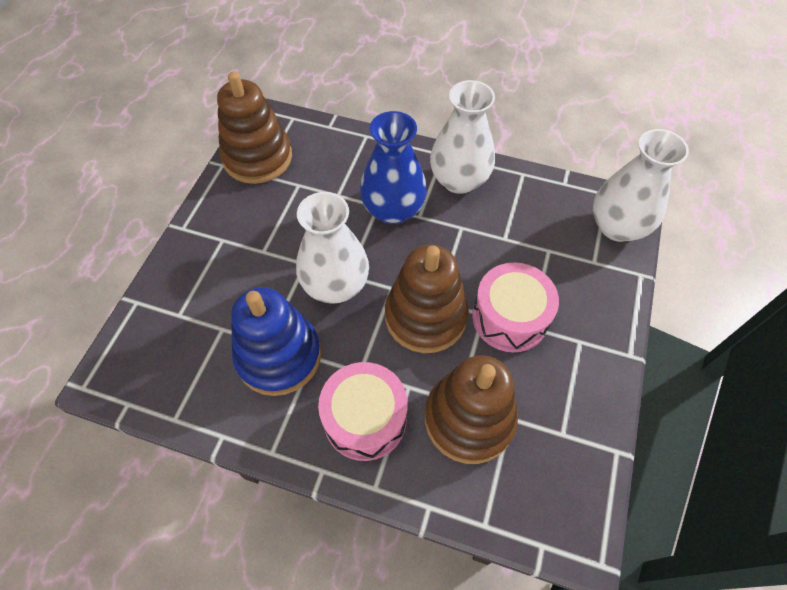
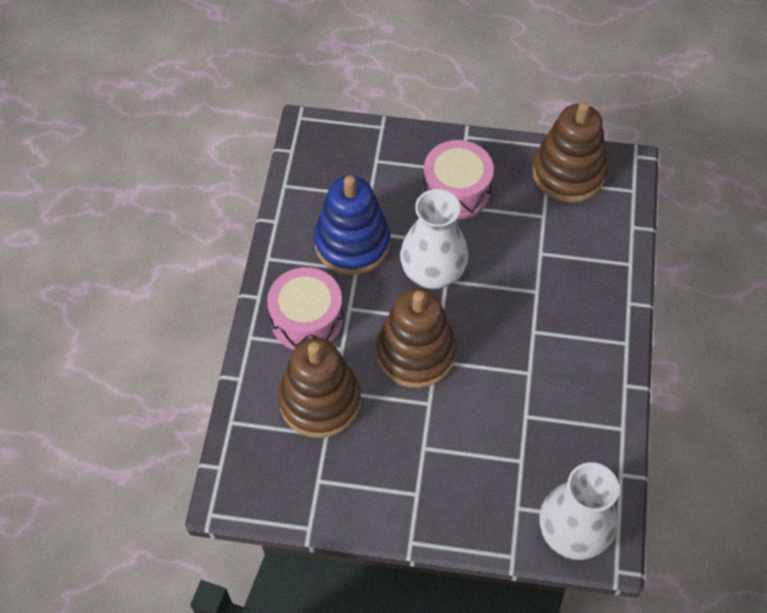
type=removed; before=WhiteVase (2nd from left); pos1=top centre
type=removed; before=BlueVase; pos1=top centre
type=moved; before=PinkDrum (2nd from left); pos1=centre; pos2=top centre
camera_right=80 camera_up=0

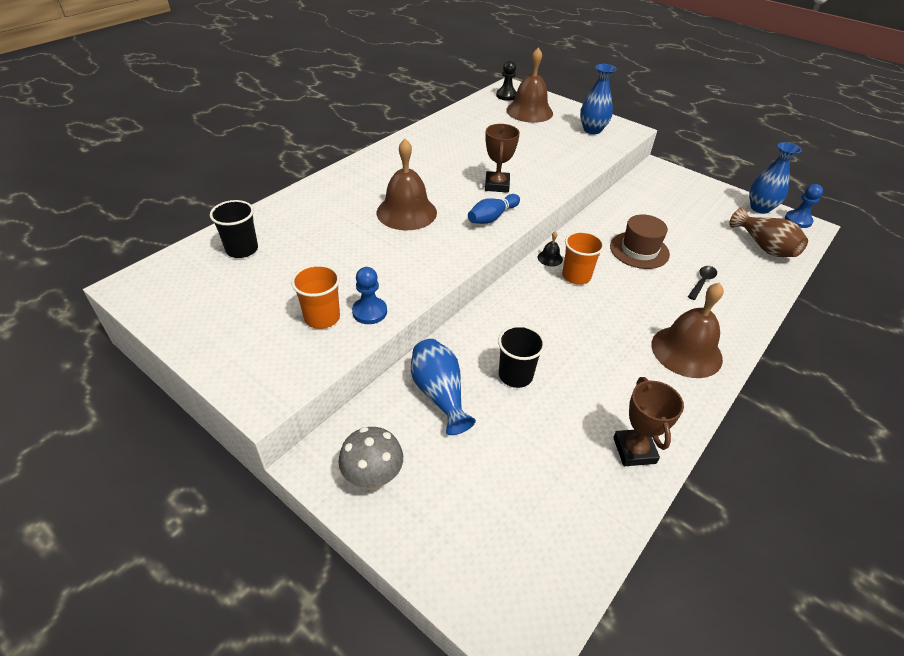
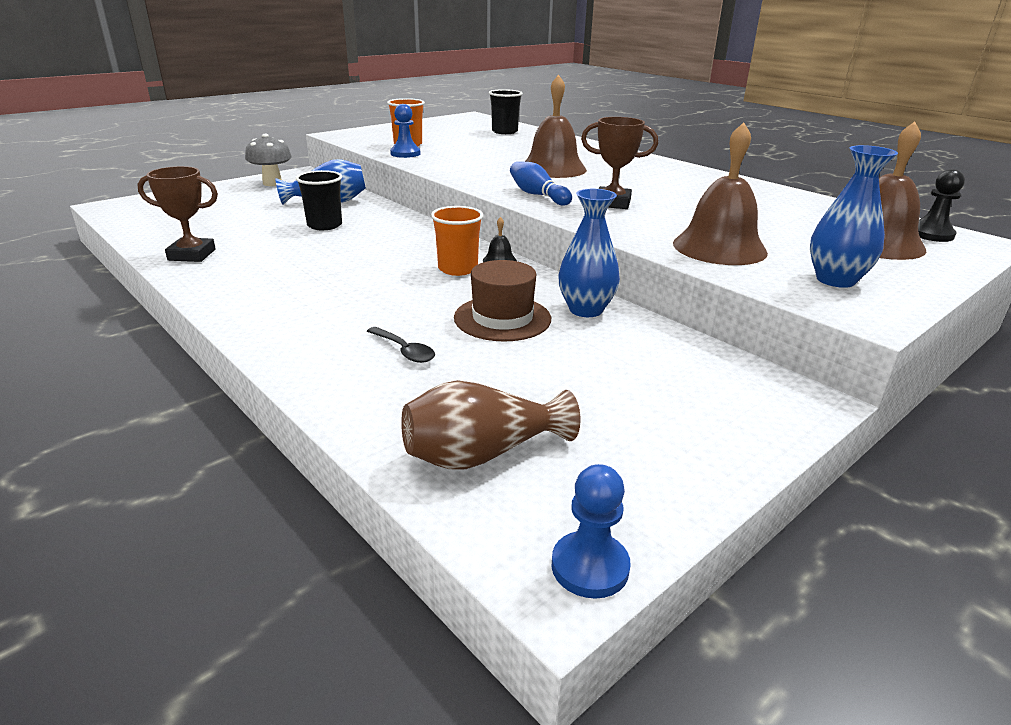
type=moved; before=BlueVase (3rd from left in the first image); after=BlueVase (2nd from left); pos1=top right; pos2=centre
type=moved; before=BrownBell (3rd from left in the first image); after=BrownBell (2nd from left); pos1=middle right; pos2=top right
camera_right=100 camera_up=-15

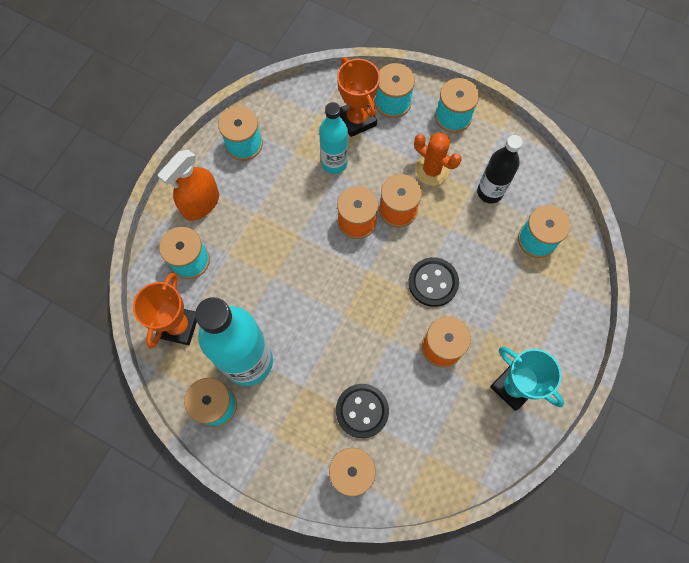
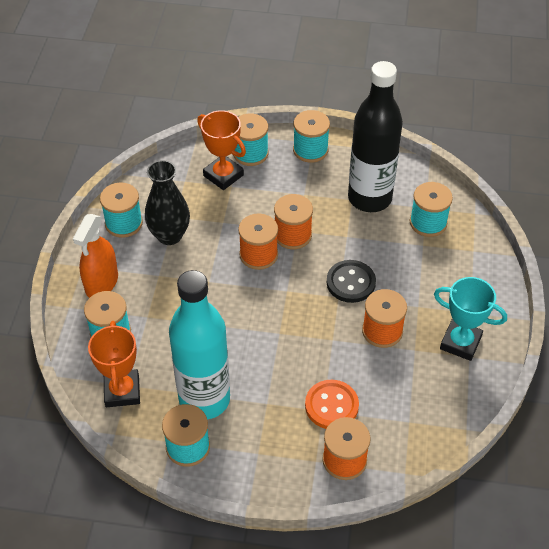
type=removed; before=TurquoiseBottle (2nd from left); pos1=top centre
type=removed; before=OrangeCactus; pos1=top centre
type=resized; before=BlackBottle; pos1=top right; pos2=top right; scale=1.73
type=recoloured; before=BlackButton (1st from left); after=OrangeButton; pos1=bottom centre; pos2=bottom centre
type=added; after=BlackVase; pos2=middle left
camera_right=-20 camera_up=-20

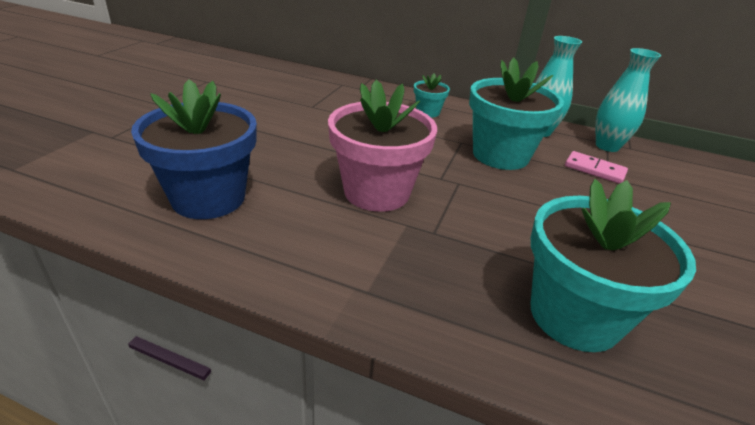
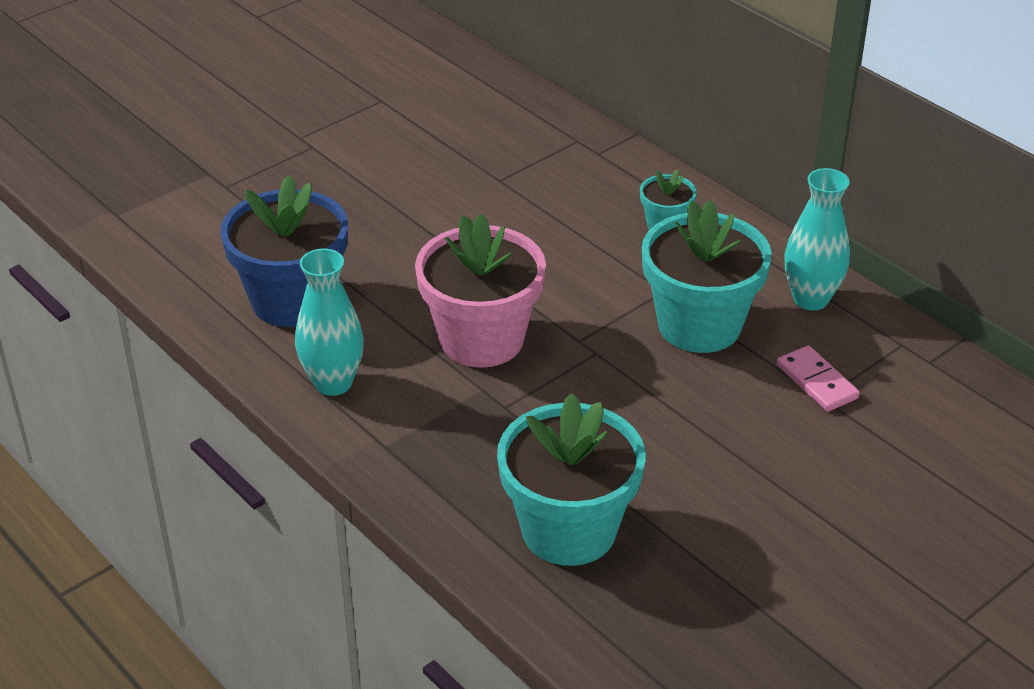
type=moved; before=TurquoiseVase (2nd from left in the first image); after=TurquoiseVase (1st from left); pos1=top right; pos2=middle left
camera_right=30 camera_up=5

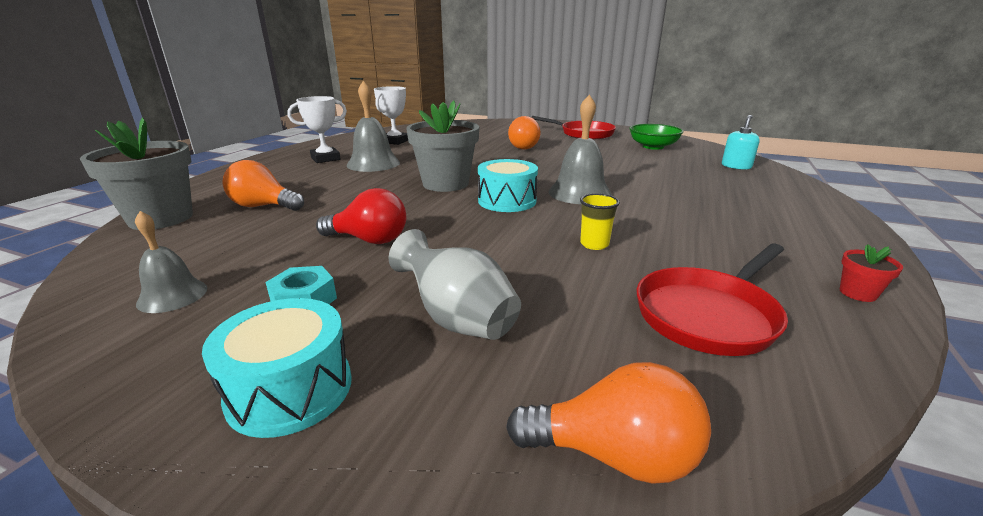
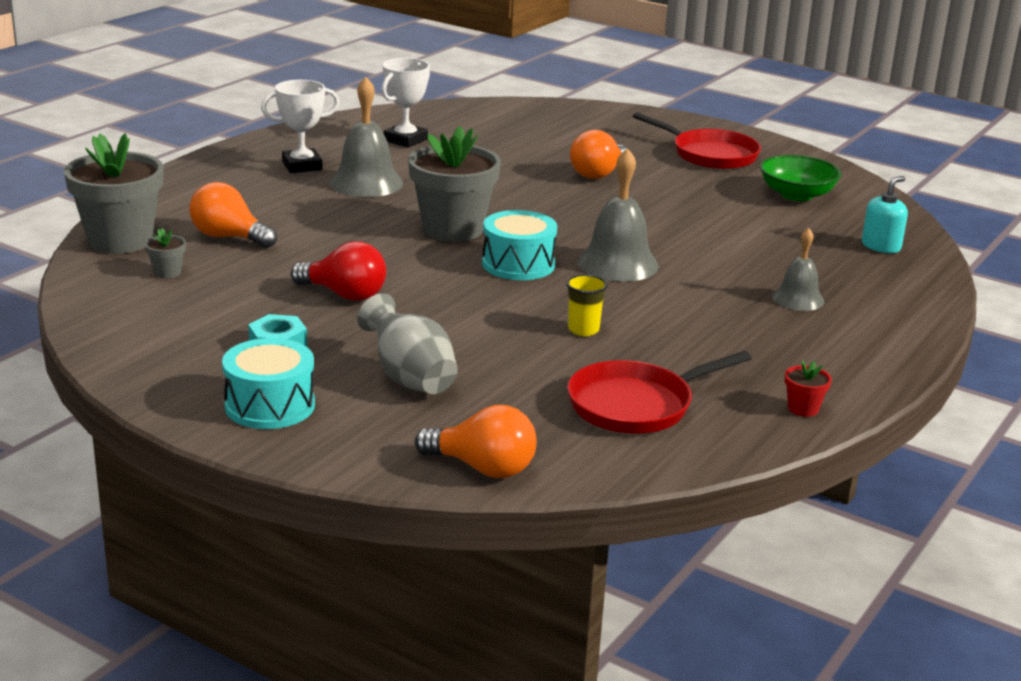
type=moved; before=GreyBell (1st from left in the first image); after=GreyBell (3rd from left); pos1=middle left; pos2=middle right
type=added; after=GreyFlowerPot (2nd from left); pos2=middle left
camera_right=10 camera_up=0

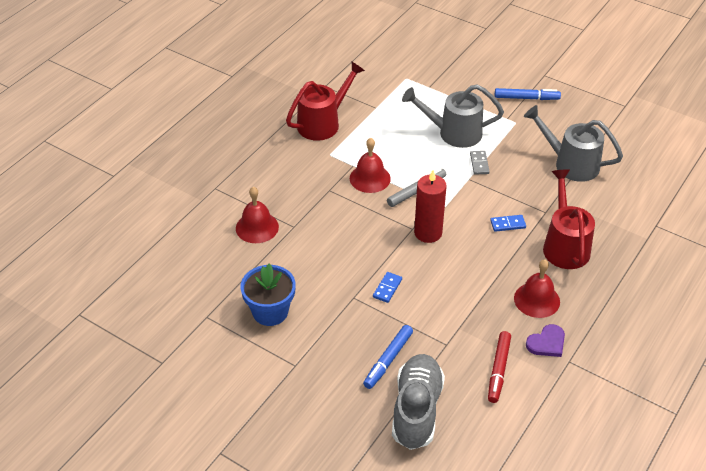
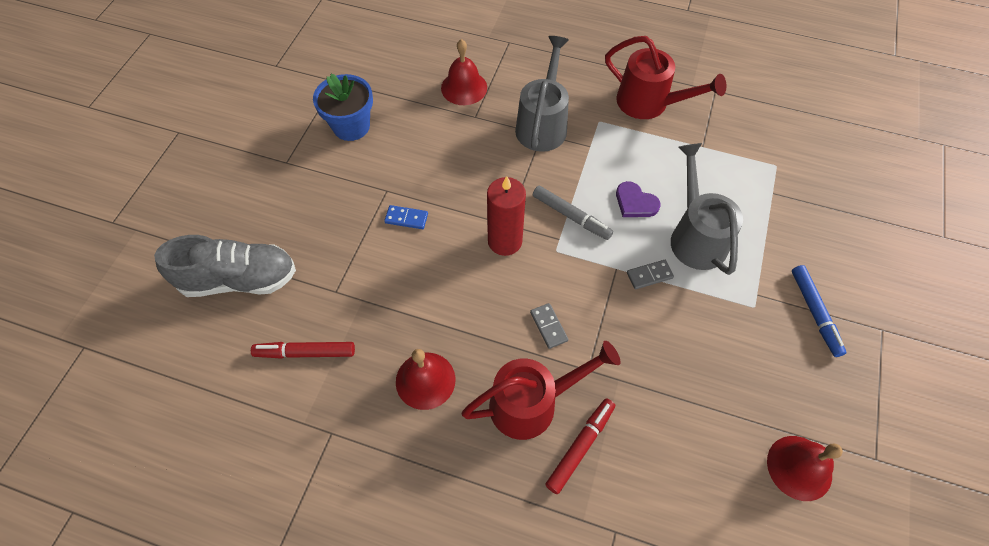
type=moved; before=GreyWateringCan (2nd from left in the first image); after=GreyWateringCan (1st from left); pos1=top right; pos2=top centre
type=moved; before=RedBell (2nd from left in the first image); after=RedBell (3rd from left); pos1=centre; pos2=bottom right
type=recoloured; before=BlueDomino (2nd from left); after=GreyDomino (1st from left); pos1=middle right; pos2=centre
type=moved; before=PurpleHeart; pos1=bottom right; pos2=centre
type=removed; before=BlueMarker (1st from left); pos1=bottom centre
type=added; after=RedMarker (2nd from left); pos2=bottom centre
camera_right=75 camera_up=15

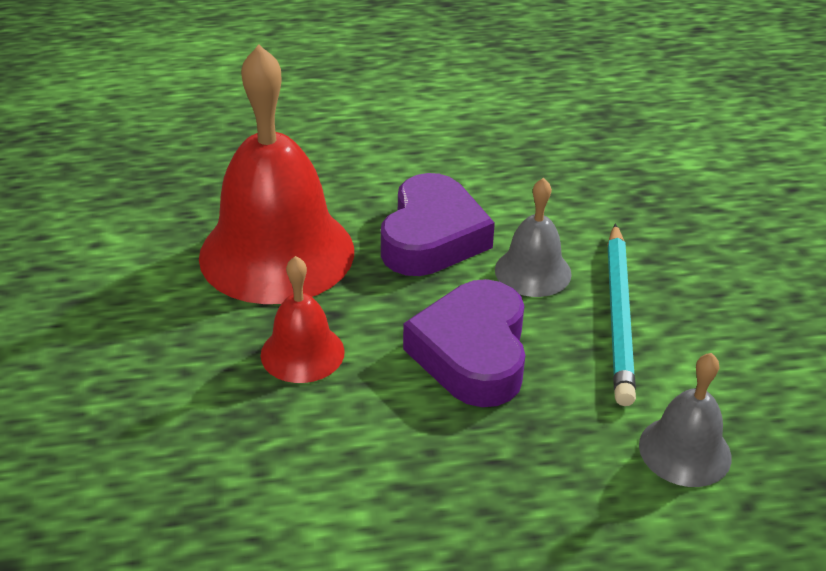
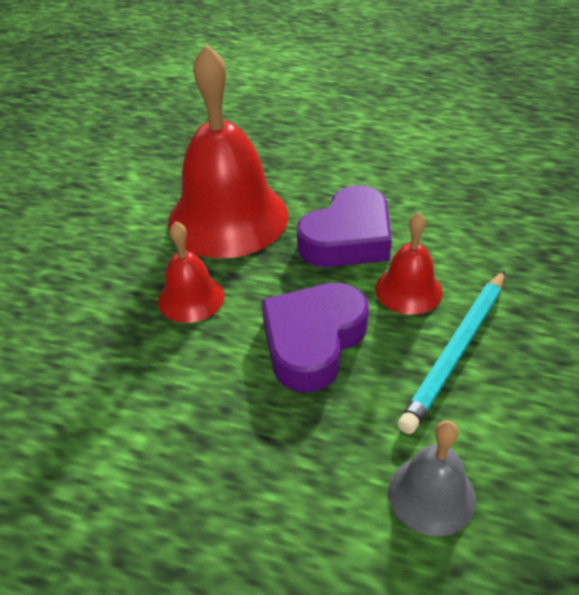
type=recoloured; before=GreyBell (1st from left); after=RedBell (3rd from left); pos1=centre; pos2=middle right
camera_right=30 camera_up=5

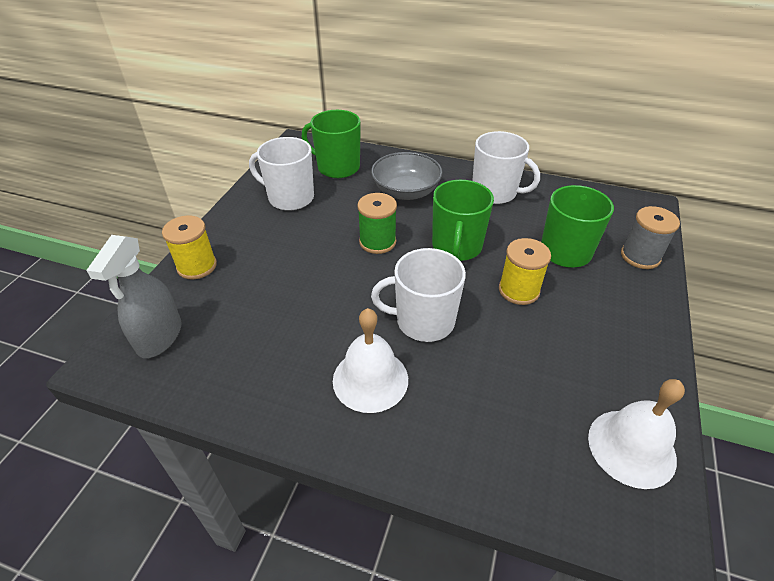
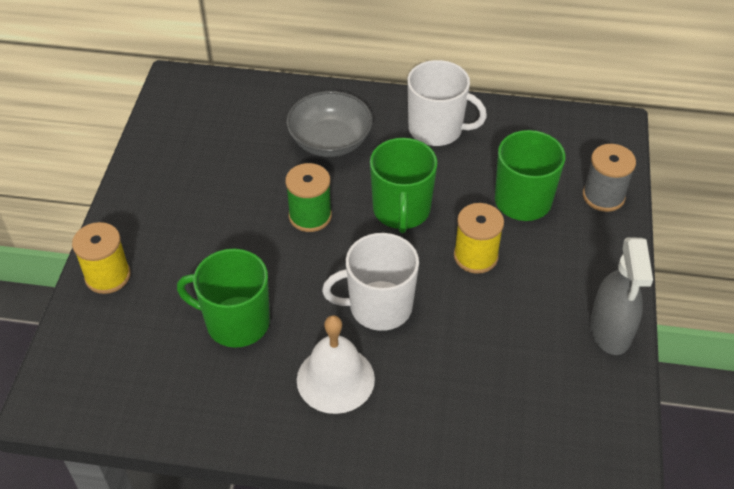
type=moved; before=GreenMug (1st from left); pos1=top centre; pos2=middle left
type=removed; before=WhiteMug (1st from left); pos1=top centre
type=moved; before=GreySprayBottle; pos1=middle left; pos2=middle right
type=removed; before=WhiteBell (2nd from left); pos1=bottom right
camera_right=-10 camera_up=5

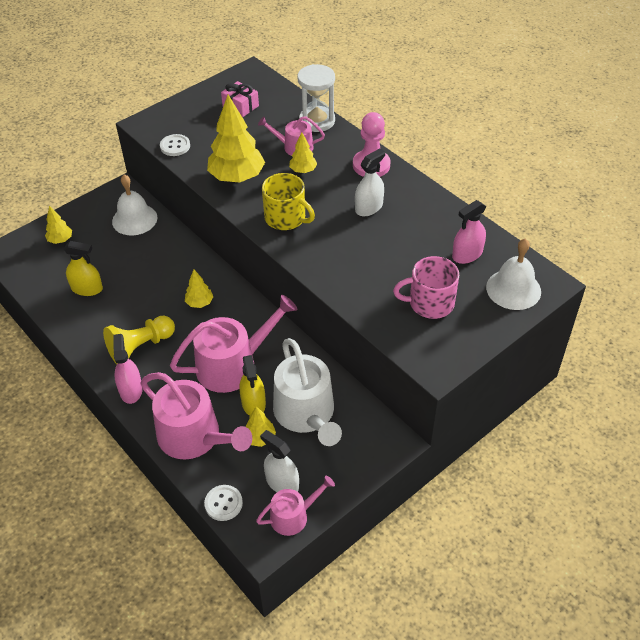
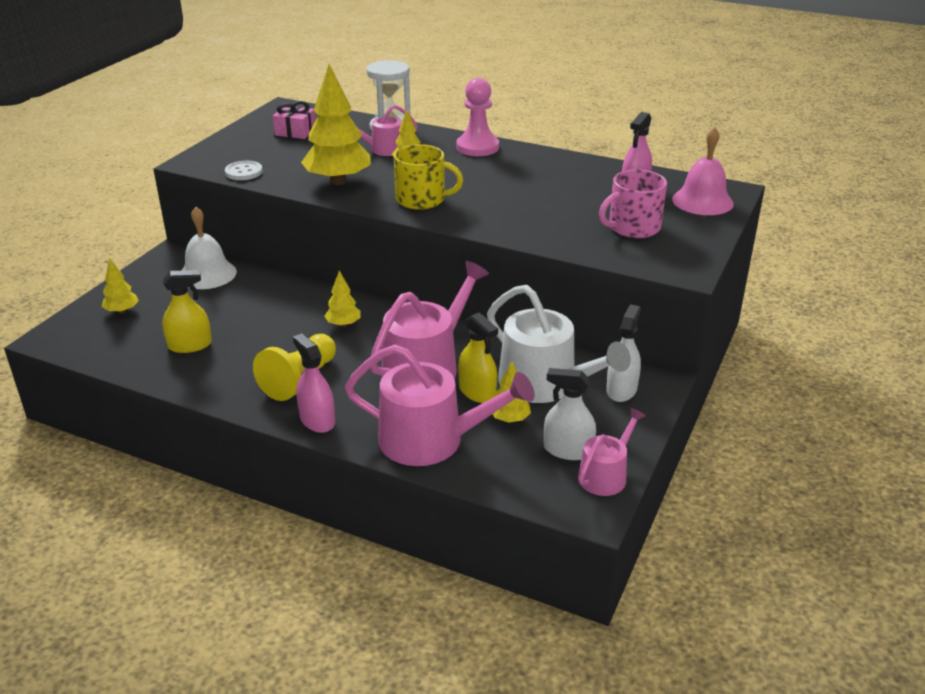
type=moved; before=WhiteSprayBottle (2nd from left); pos1=top centre; pos2=middle right
type=recoloured; before=WhiteBell (2nd from left); after=PinkBell; pos1=middle right; pos2=top right
type=removed; before=WhiteButton (2nd from left); pos1=bottom centre
camera_right=-25 camera_up=-15

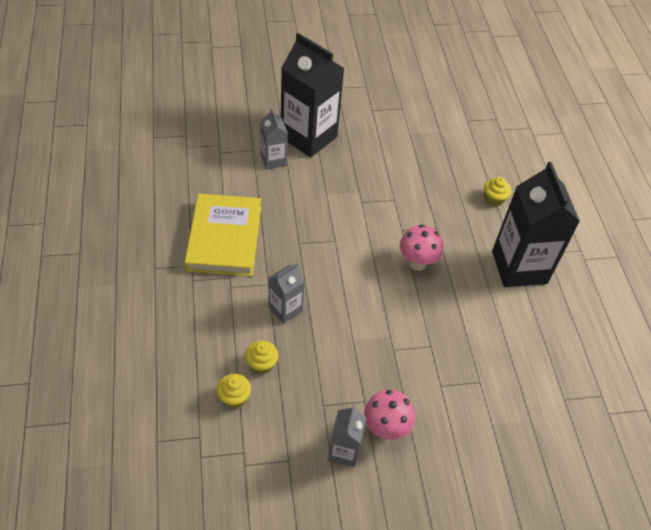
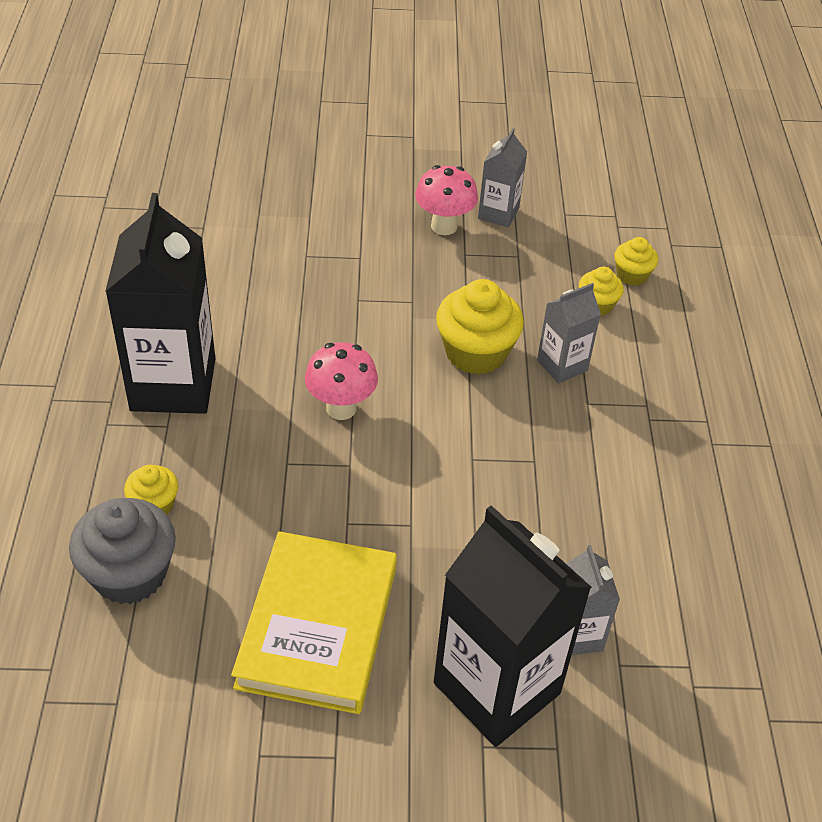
type=moved; before=YellowBook; pos1=centre; pos2=bottom centre
type=added; after=YellowCupcake (2nd from left); pos2=centre
type=added; after=GreyCupcake; pos2=bottom left
camera_right=-170 camera_up=-5

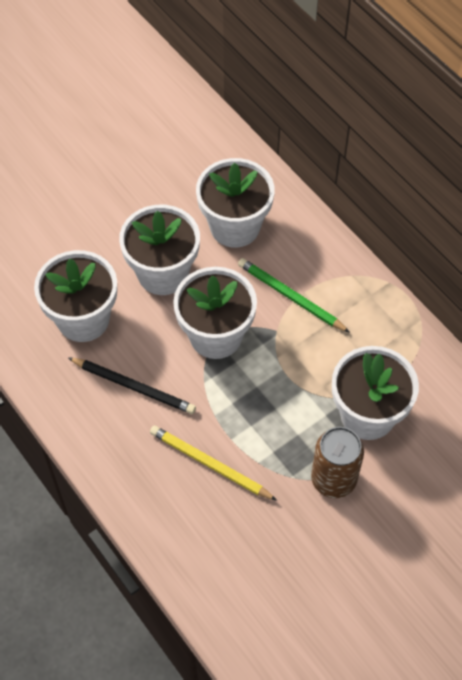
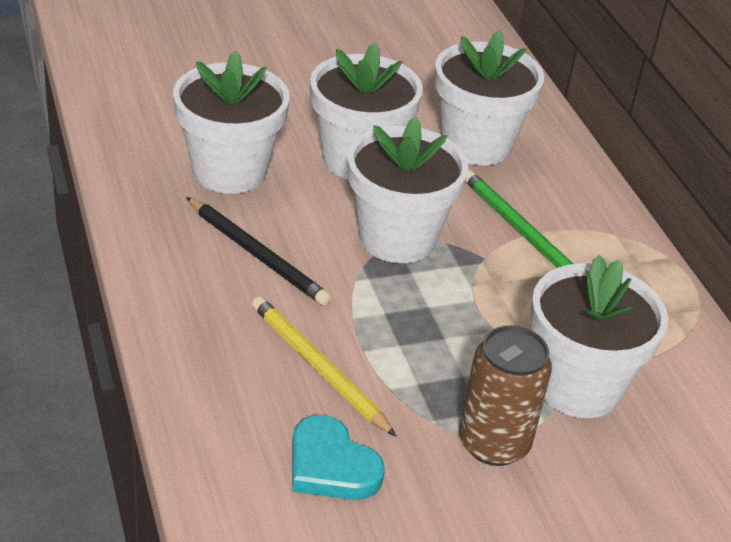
type=added; after=TurquoiseHeart; pos2=bottom centre
camera_right=15 camera_up=-20

